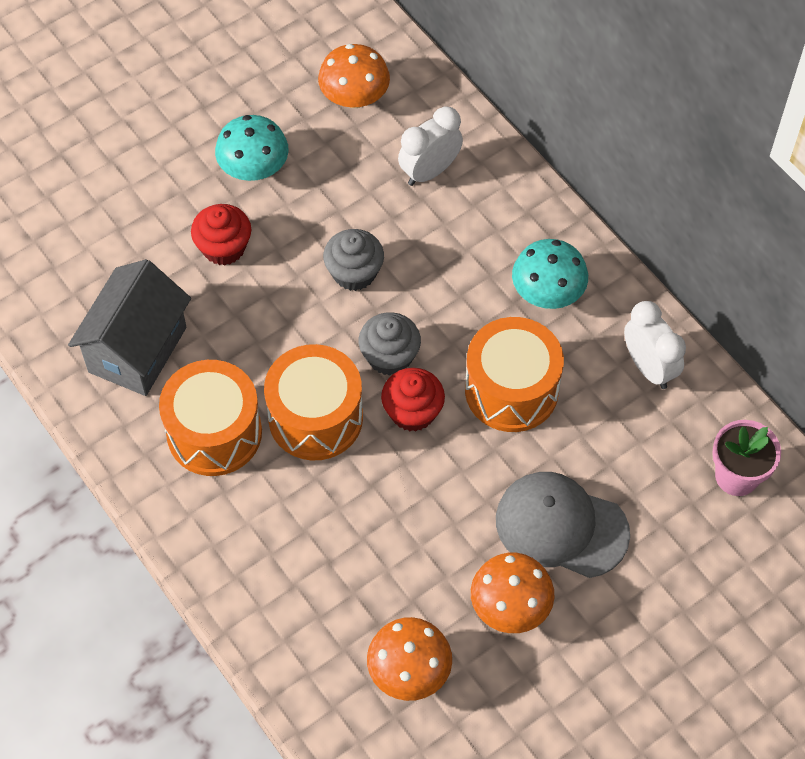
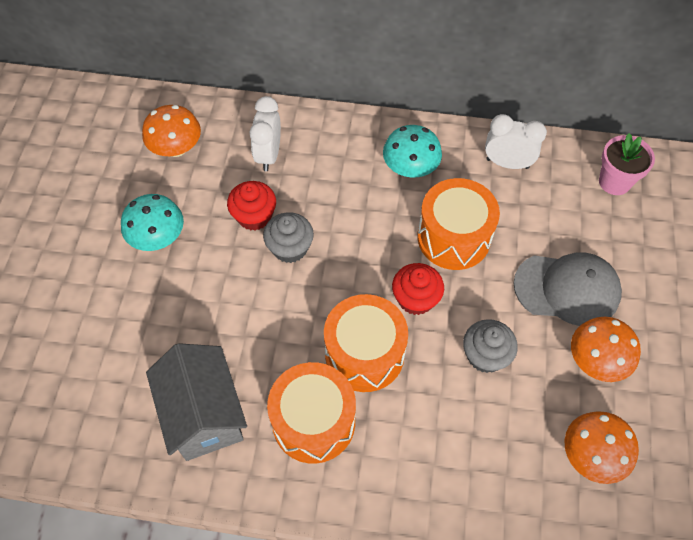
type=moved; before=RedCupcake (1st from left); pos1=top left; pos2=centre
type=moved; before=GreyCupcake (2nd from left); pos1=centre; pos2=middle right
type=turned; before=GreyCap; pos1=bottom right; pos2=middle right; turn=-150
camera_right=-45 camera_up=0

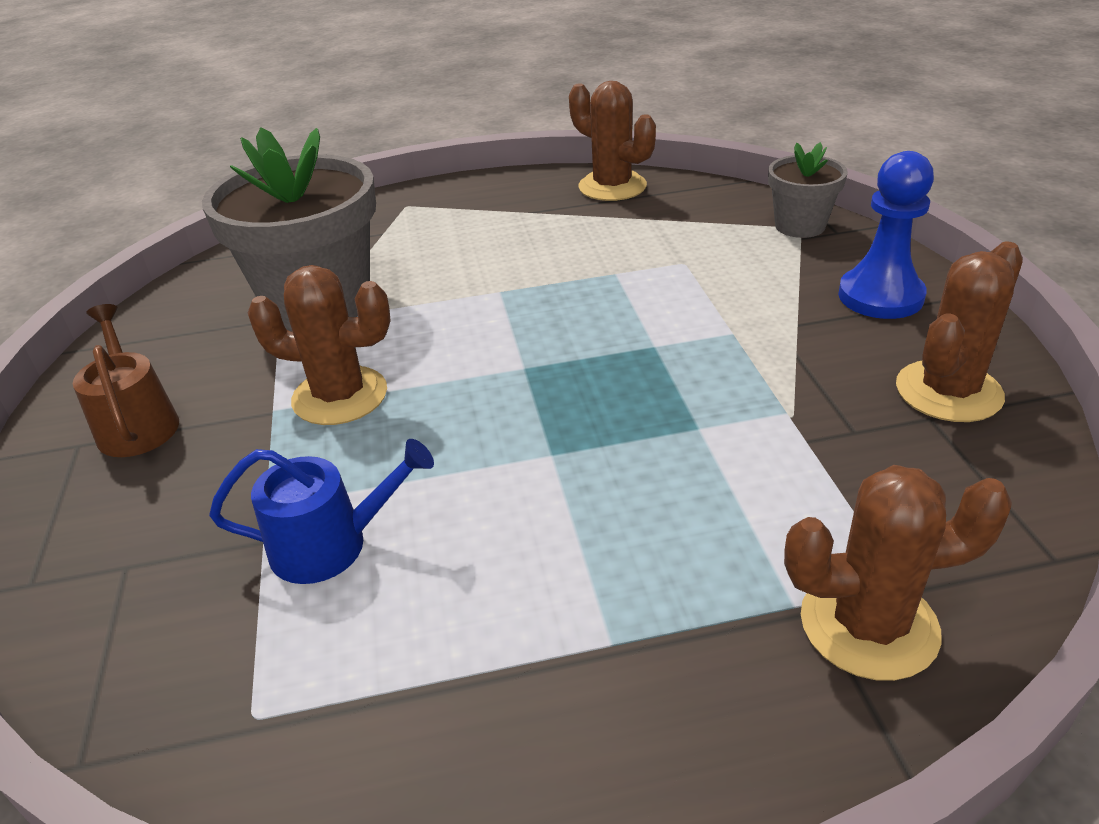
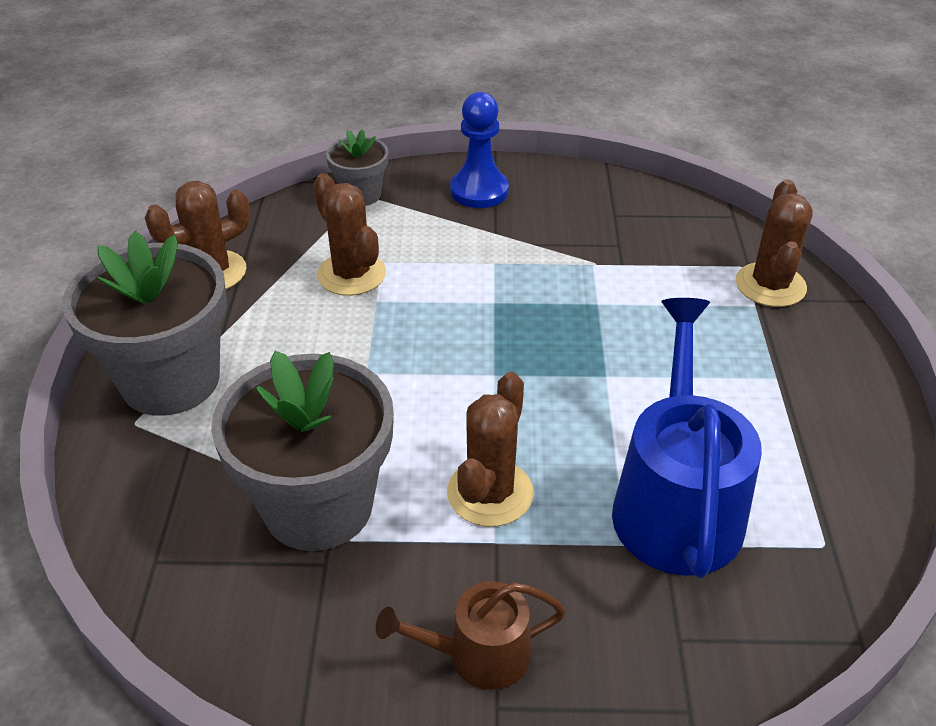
type=moved; before=BrownCactus (4th from left in the first image); after=BrownCactus (2nd from left); pos1=middle right; pos2=top centre
type=resized; before=BlueWateringCan; pos1=middle left; pos2=middle right; scale=1.84
type=added; after=GreyFlowerPot (1st from left); pos2=middle left
camera_right=-80 camera_up=5

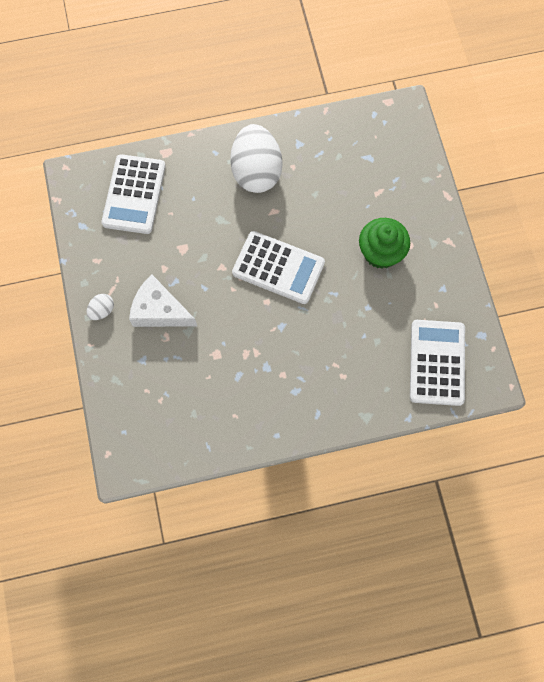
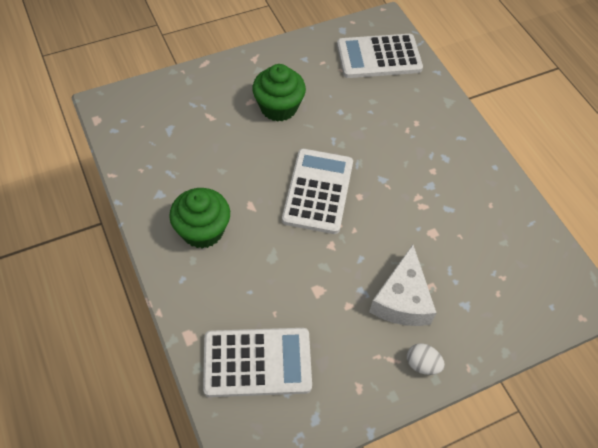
type=replaced; before=WhiteEgg (2nd from left); after=GreenCupcake (1st from left); pos1=top centre; pos2=middle left
camera_right=-105 camera_up=-15

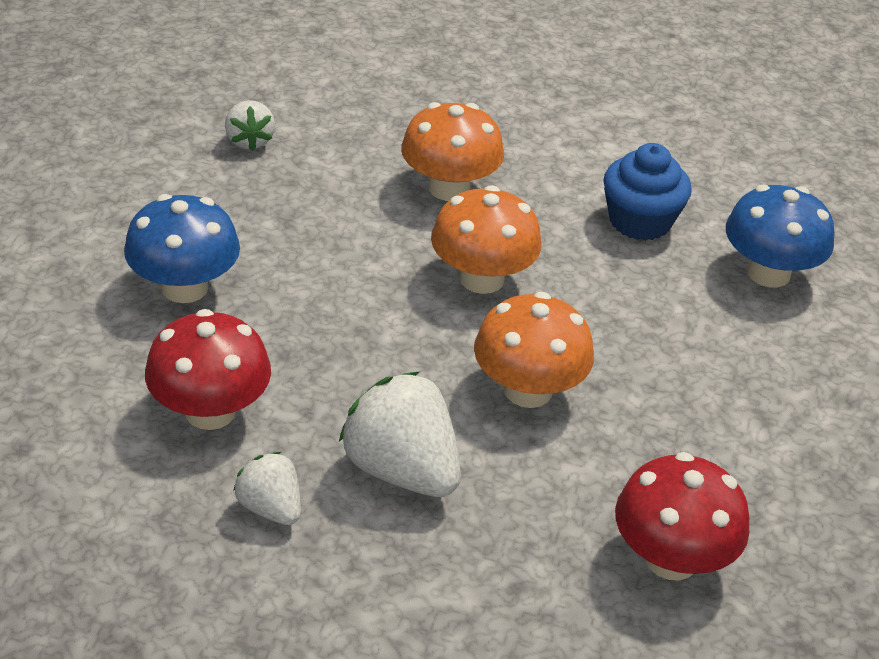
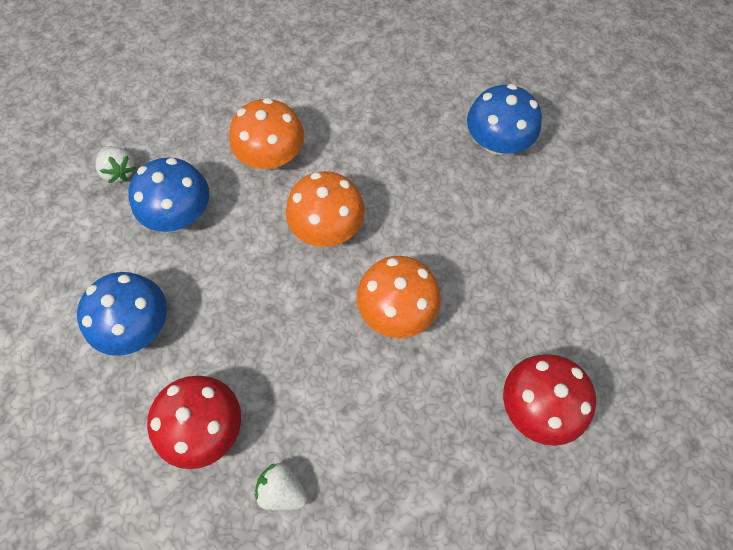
type=removed; before=BlueCupcake; pos1=top right
type=removed; before=WhiteStrawberry (3rd from left); pos1=centre
type=added; after=BlueMushroom (2nd from left); pos2=middle left
camera_right=-20 camera_up=25

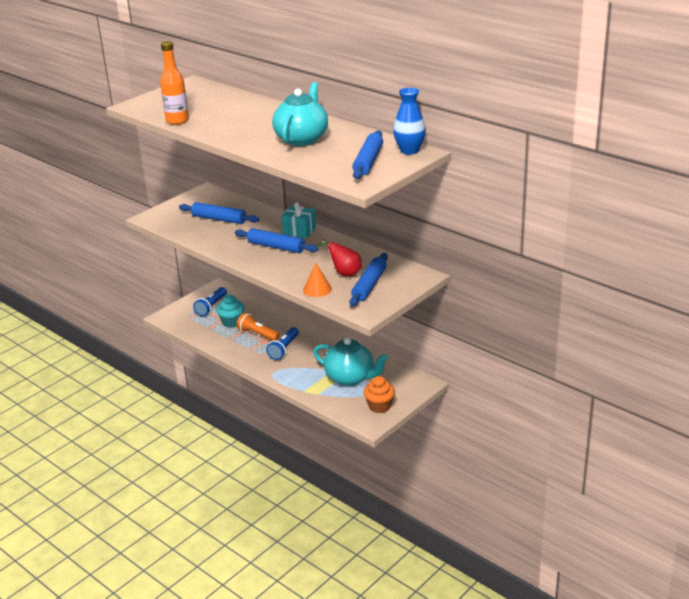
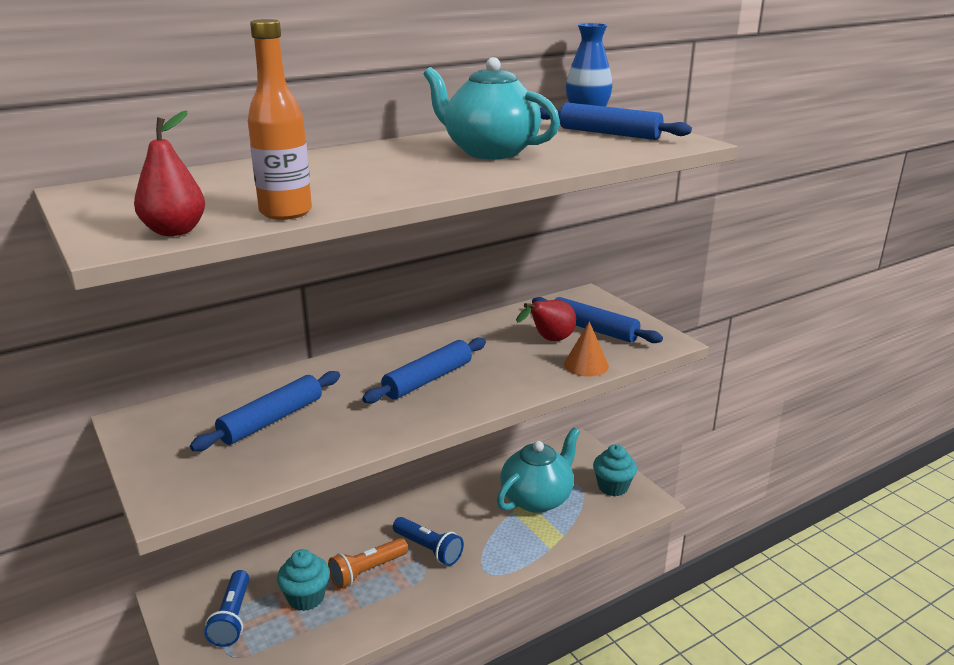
type=removed; before=TurquoiseGift; pos1=centre
type=turned; before=BlueFlashlight (1st from left); pos1=middle left; pos2=bottom left; turn=45
type=recoloured; before=OrangeCupcake; after=TurquoiseCupcake (2nd from left); pos1=centre; pos2=bottom centre
type=added; after=RedPear (1st from left); pos2=top left
camera_right=-75 camera_up=-5

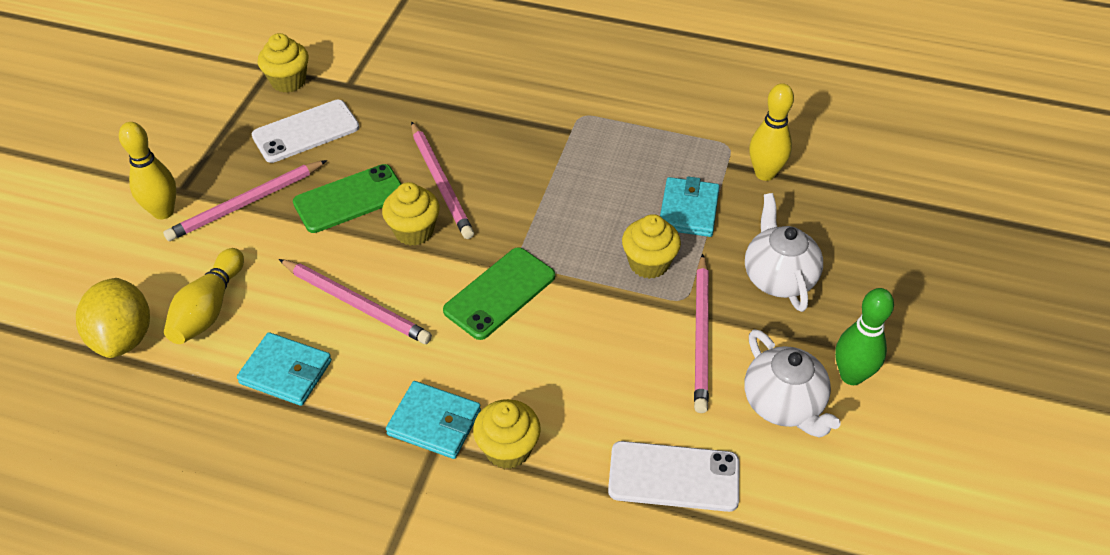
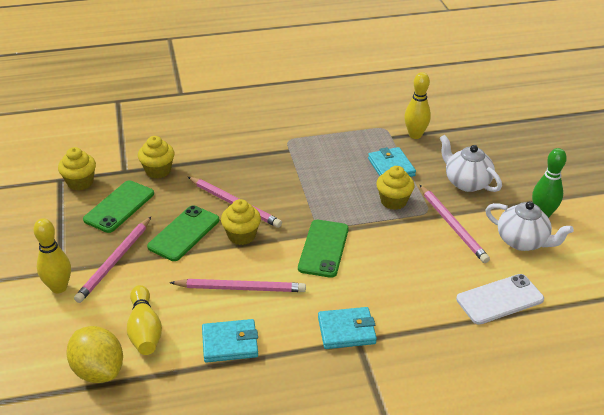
type=recoloured; before=WhitePhone (1st from left); after=GreenPhone (1st from left); pos1=top left; pos2=middle left
type=moved; before=YellowCupcake (3rd from left in the first image); after=YellowCupcake (2nd from left); pos1=bottom centre; pos2=middle left
camera_right=-30 camera_up=-10

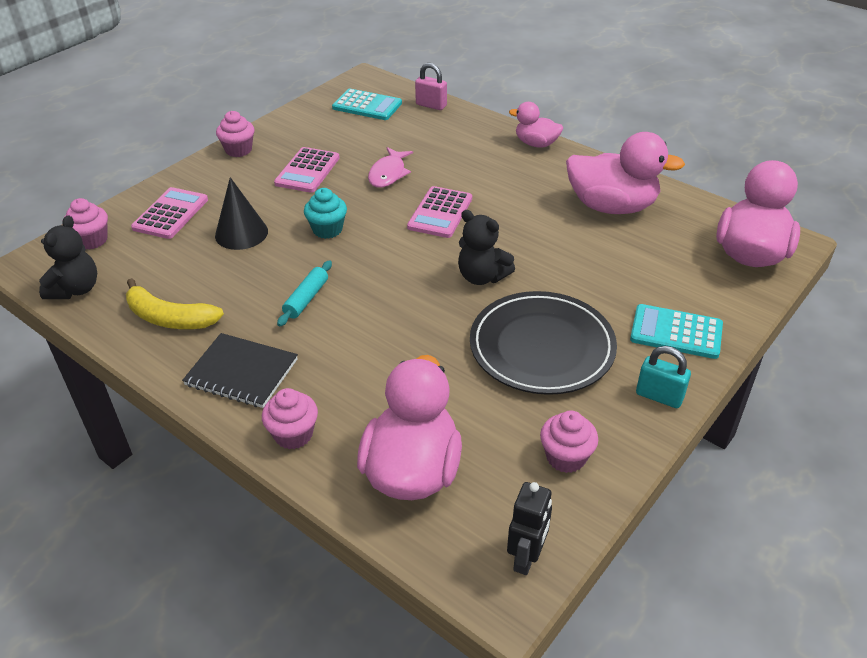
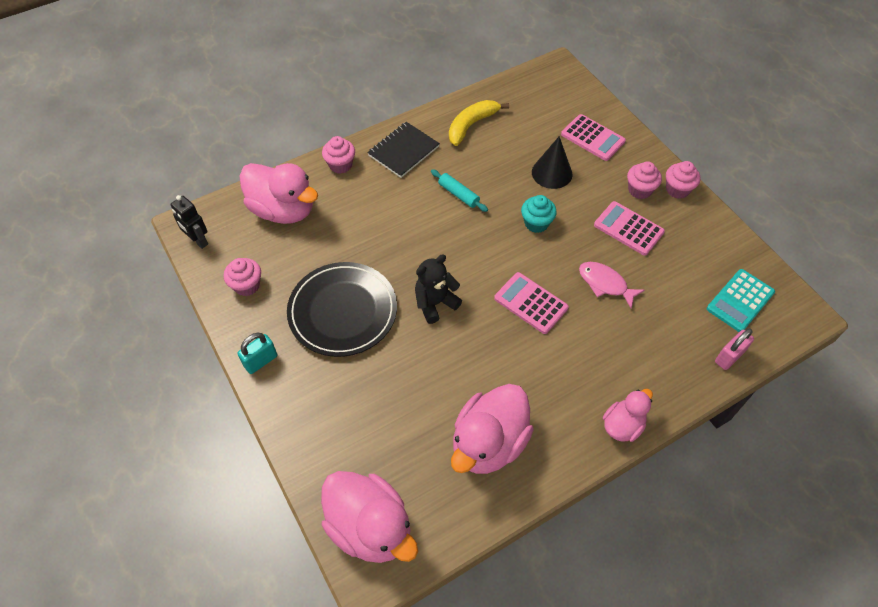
type=moved; before=PinkCupcake (1st from left in the first image); after=PinkCupcake (3rd from left); pos1=middle left; pos2=top right
type=removed; before=BlackTeddyBear (1st from left); pos1=middle left
type=removed; before=TurquoiseCalculator (2nd from left); pos1=middle right
camera_right=110 camera_up=15

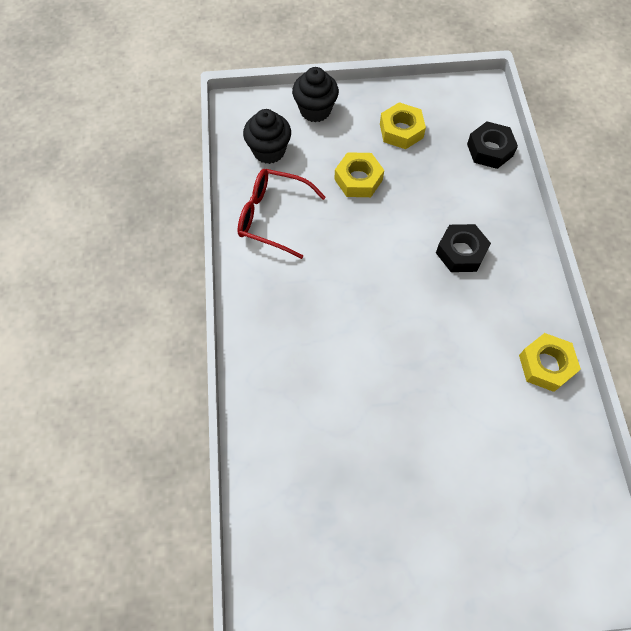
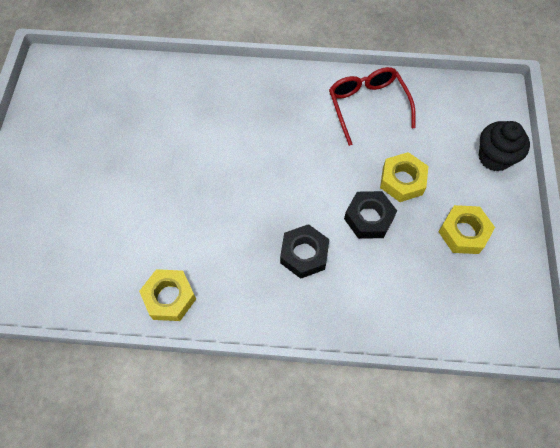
type=removed; before=BlackCupcake (1st from left); pos1=top centre
type=moved; before=BlackNut (2nd from left); pos1=top right; pos2=centre
type=turned; before=RedGlasses; pos1=centre; pos2=top centre; turn=-45
camera_right=100 camera_up=0

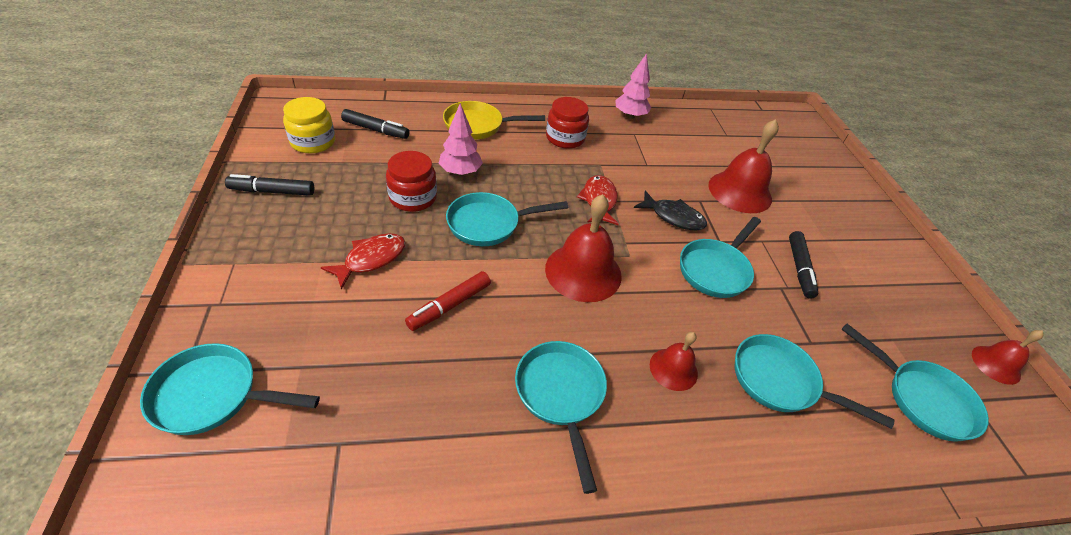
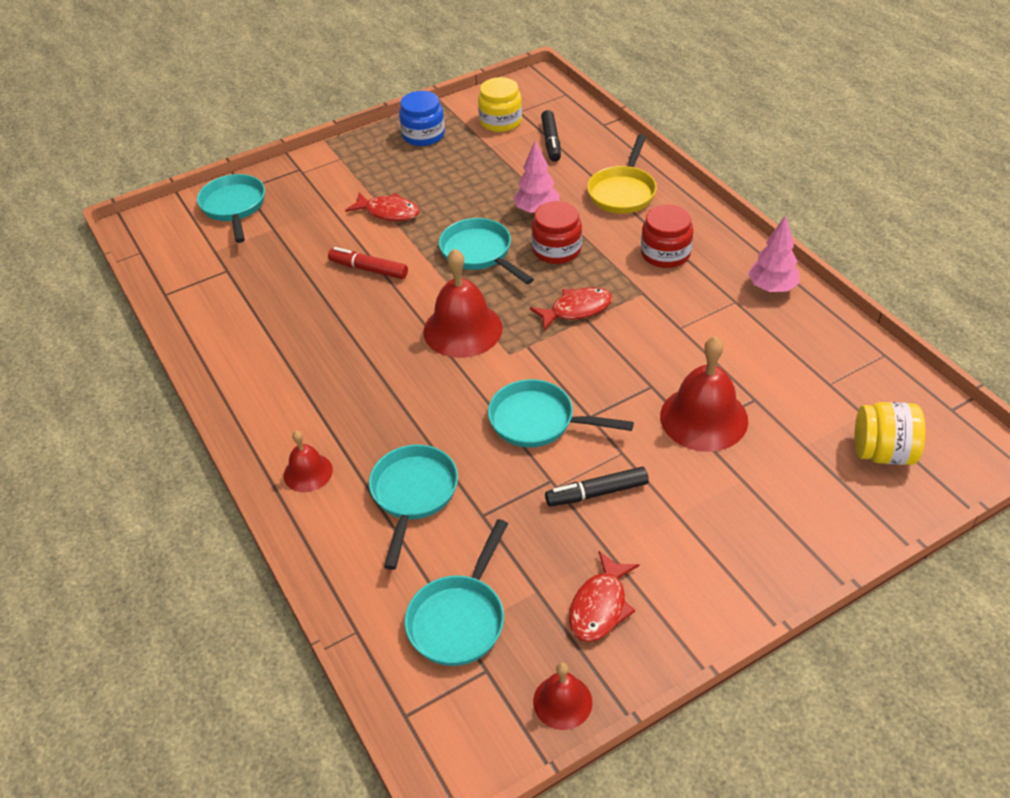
type=turned; before=YellowPan; pos1=top centre; pos2=top centre; turn=-135
type=moved; before=RedJar (1st from left); pos1=centre; pos2=top centre
type=replaced; before=BlackMarker (1st from left); after=BlueJar; pos1=middle left; pos2=top centre
type=removed; before=BlackFish; pos1=centre
type=moved; before=RedBell (2nd from left in the first image); after=RedBell (1st from left); pos1=bottom centre; pos2=middle left
type=removed; before=TurquoisePan (3rd from left); pos1=bottom centre
type=added; after=YellowJar (2nd from left); pos2=middle right
type=added; after=RedFish (3rd from left); pos2=bottom centre
camera_right=75 camera_up=0

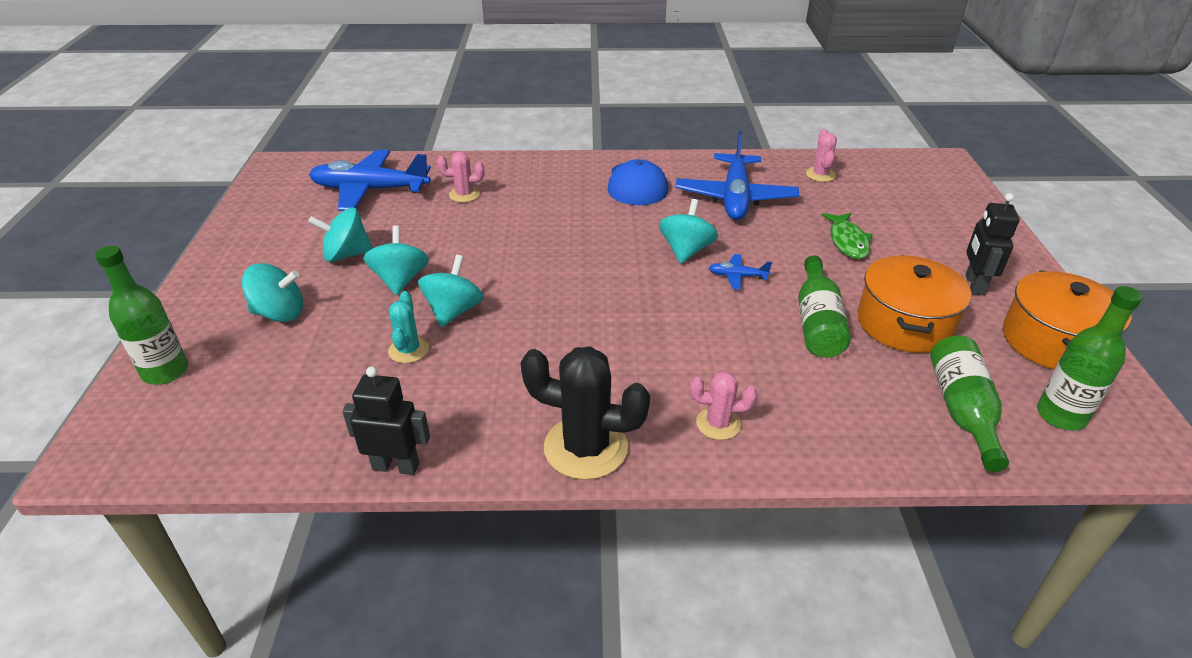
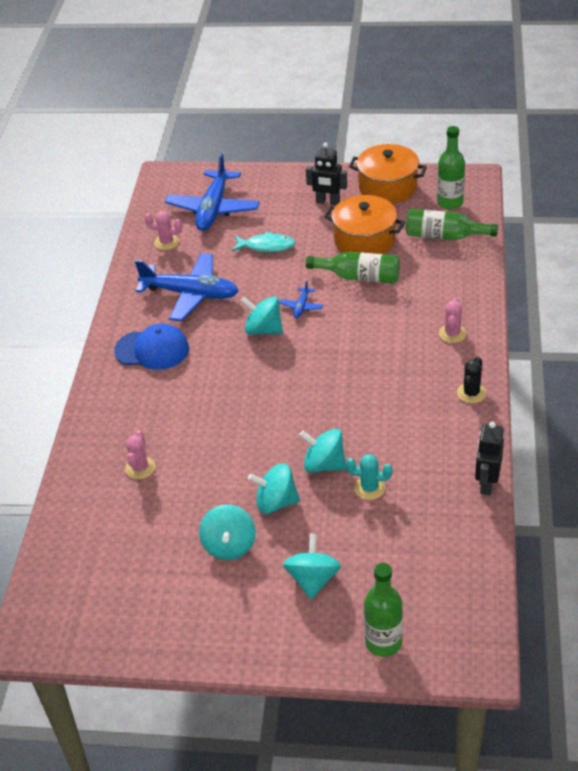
type=moved; before=BluePlane (1st from left in the first image); after=BluePlane (2nd from left); pos1=top left; pos2=top centre
type=recoloured; before=GreenFish; after=TurquoiseFish; pos1=middle right; pos2=top centre
type=resized; before=BlackCactus; pos1=centre; pos2=middle right; scale=0.55
camera_right=-80 camera_up=5

